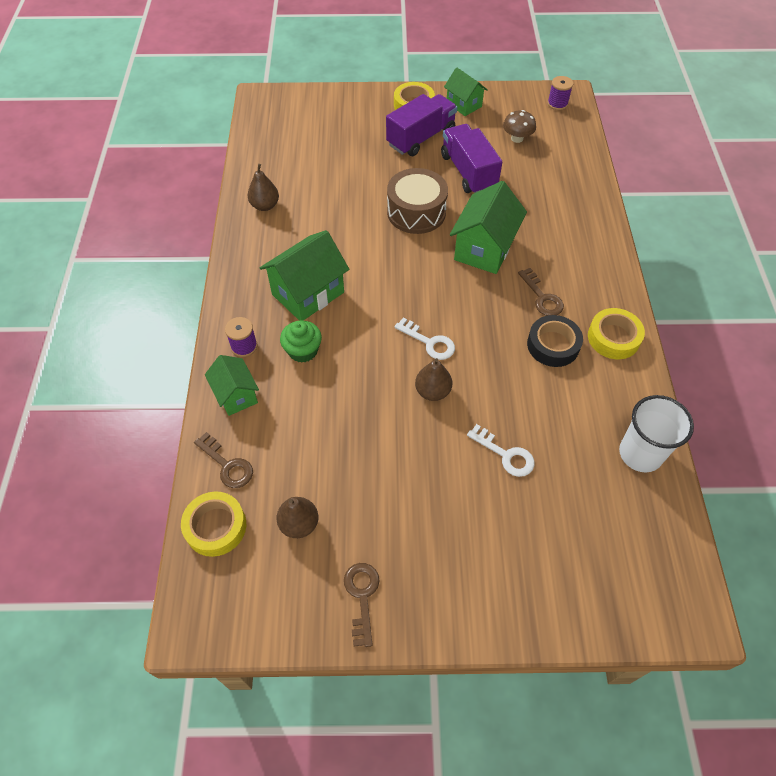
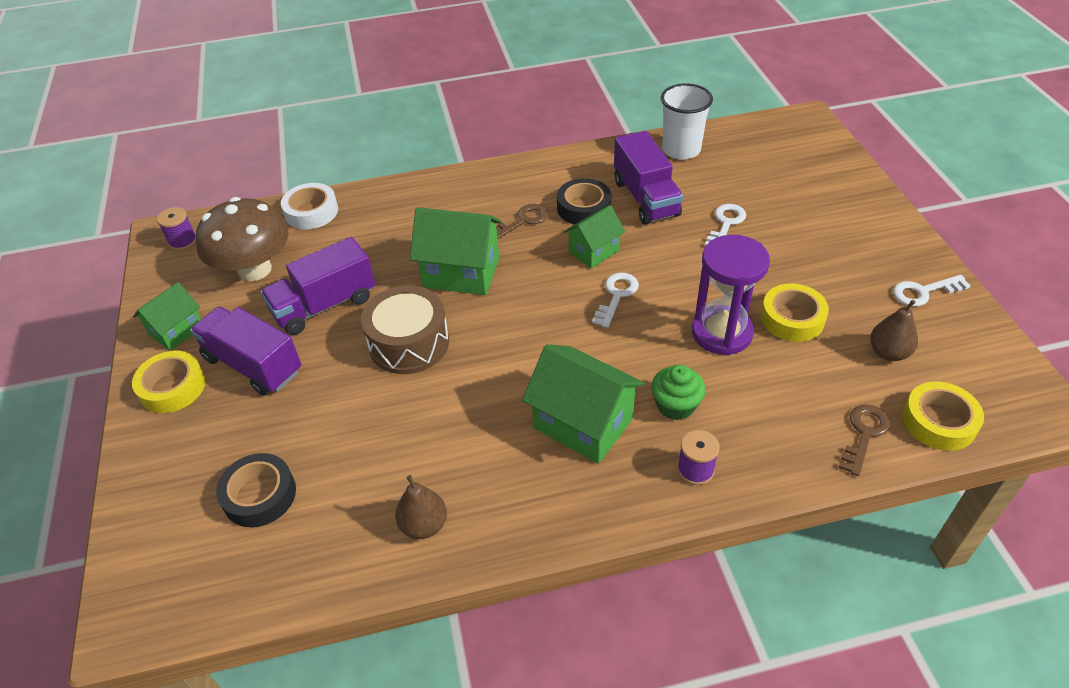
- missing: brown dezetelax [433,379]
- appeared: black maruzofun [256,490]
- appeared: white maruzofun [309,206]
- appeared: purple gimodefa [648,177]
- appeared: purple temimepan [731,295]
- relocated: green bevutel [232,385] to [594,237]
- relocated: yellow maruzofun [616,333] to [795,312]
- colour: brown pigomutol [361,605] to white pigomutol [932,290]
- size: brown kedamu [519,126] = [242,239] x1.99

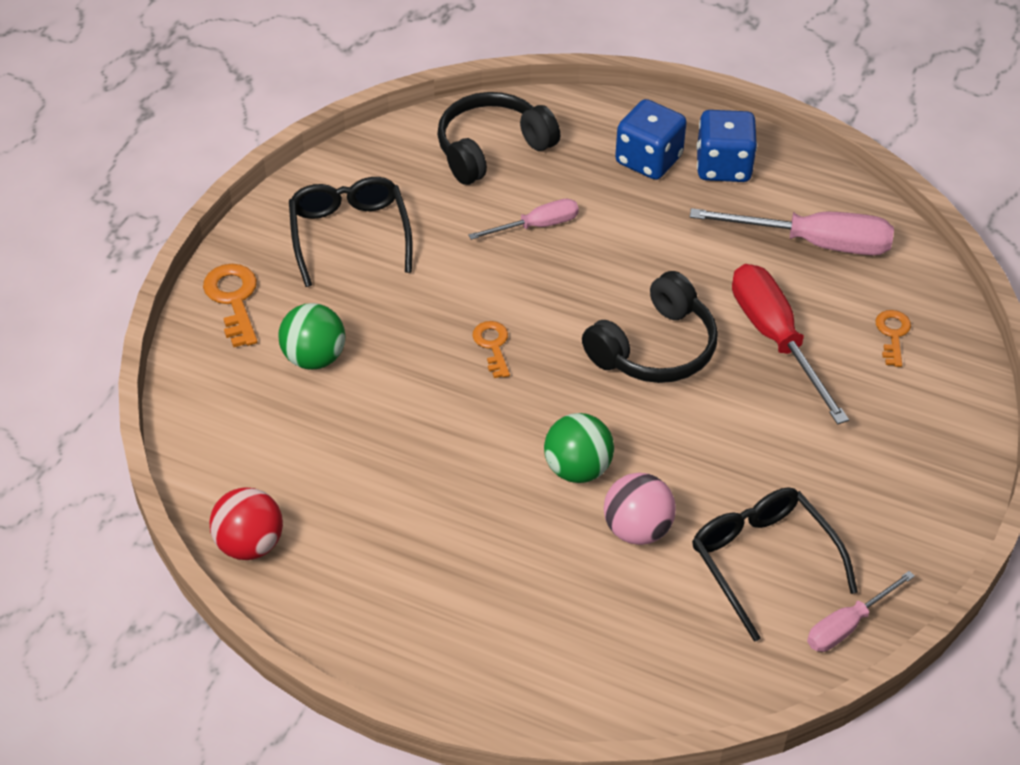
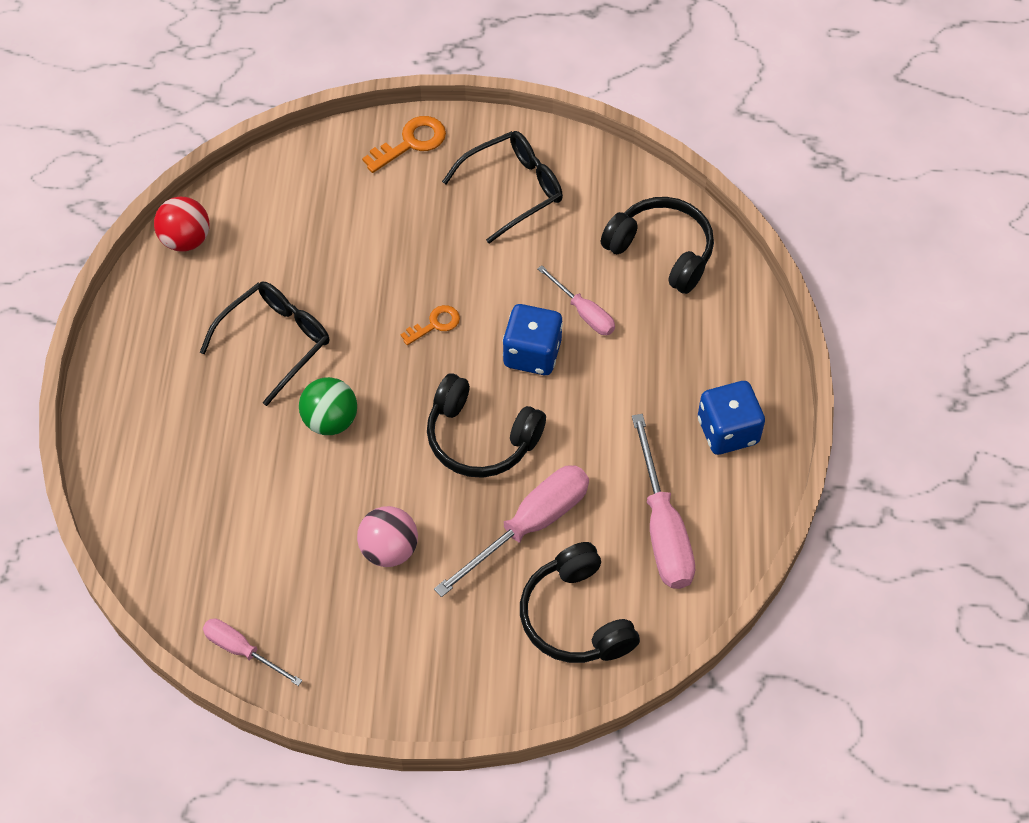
- missing: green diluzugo [311,336]
- relocated: pink diluzugo [640,509] to [387,536]
- relocated: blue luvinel [651,139] to [533,339]
- relocated: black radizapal [775,565] to [264,344]
- exchanged: orange pigomutol [893,338] to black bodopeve [580,602]
- colour: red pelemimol [790,344] to pink pelemimol [511,531]

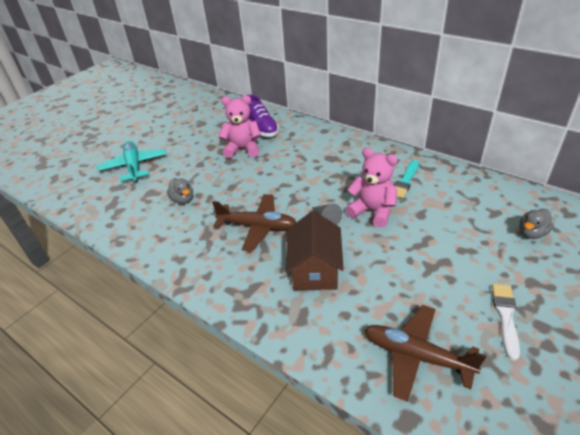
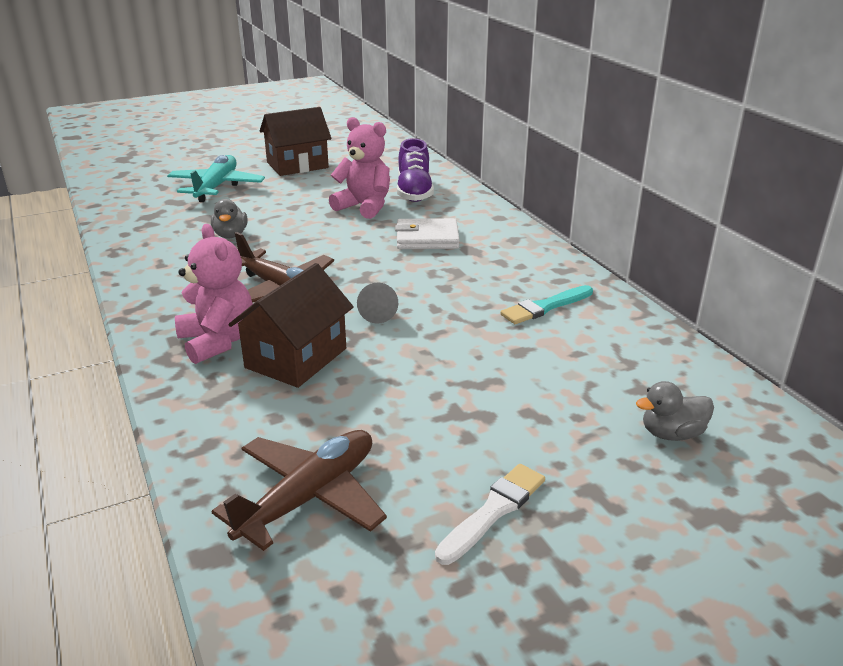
- appeared: brown bevutel [295,141]
- appeared: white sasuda [427,233]
- relocated: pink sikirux [372,188] to [214,294]
- spun: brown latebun [425,353] = [299,490] 75 degrees clockwise

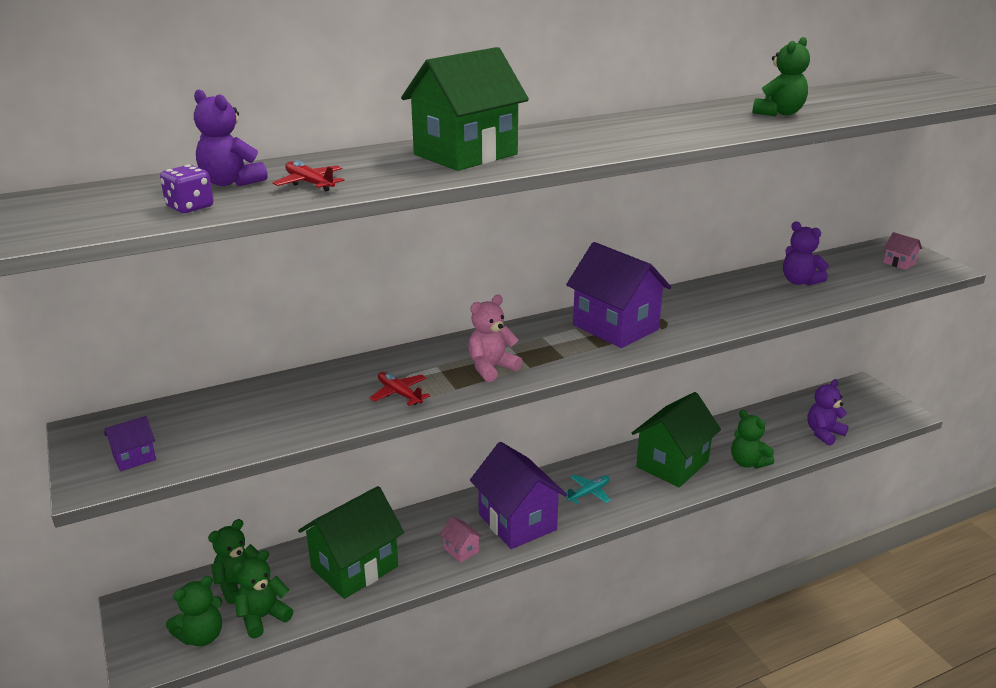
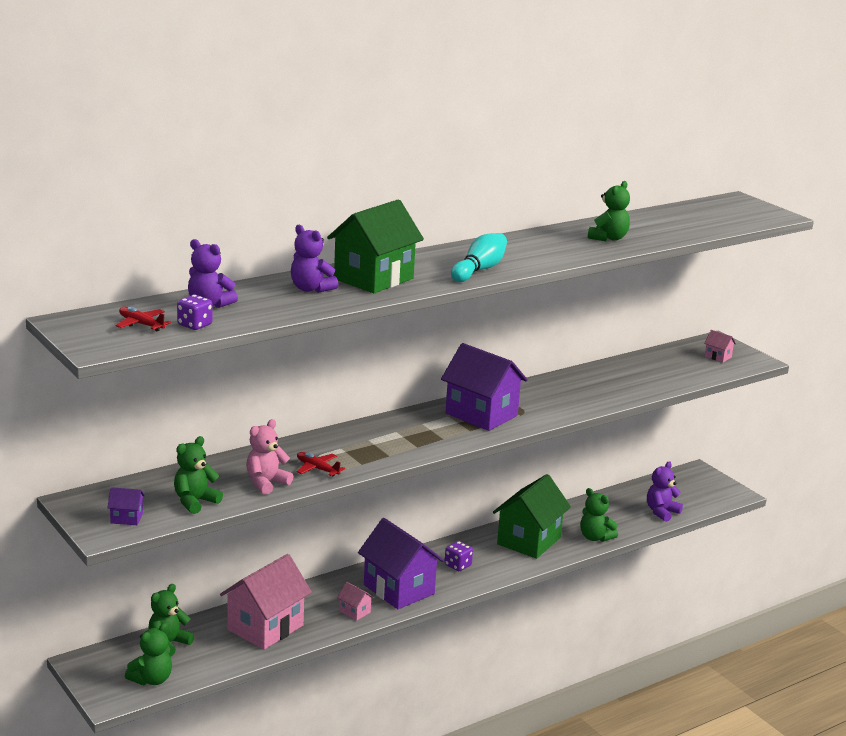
- appeared: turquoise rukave [479,257]
- relocated: green sikirux [262,594] to [198,475]
- relocated: red latebun [308,175] to [143,318]
- relocated: pink sikirux [495,338] to [269,457]
- relocated: purple sikirux [806,253] to [314,259]
- exchanged: turquoise latebun [588,489] to purple luvinel [459,556]
- colour: green bevutel [351,542] to pink bevutel [266,602]
- spun: purple bevutel [130,443] = [126,506] 45 degrees clockwise

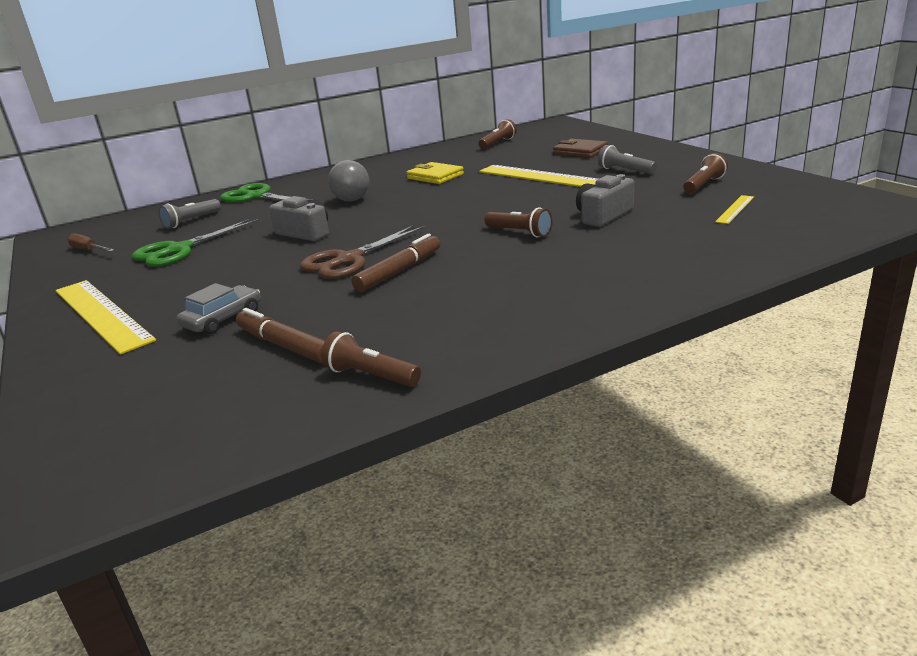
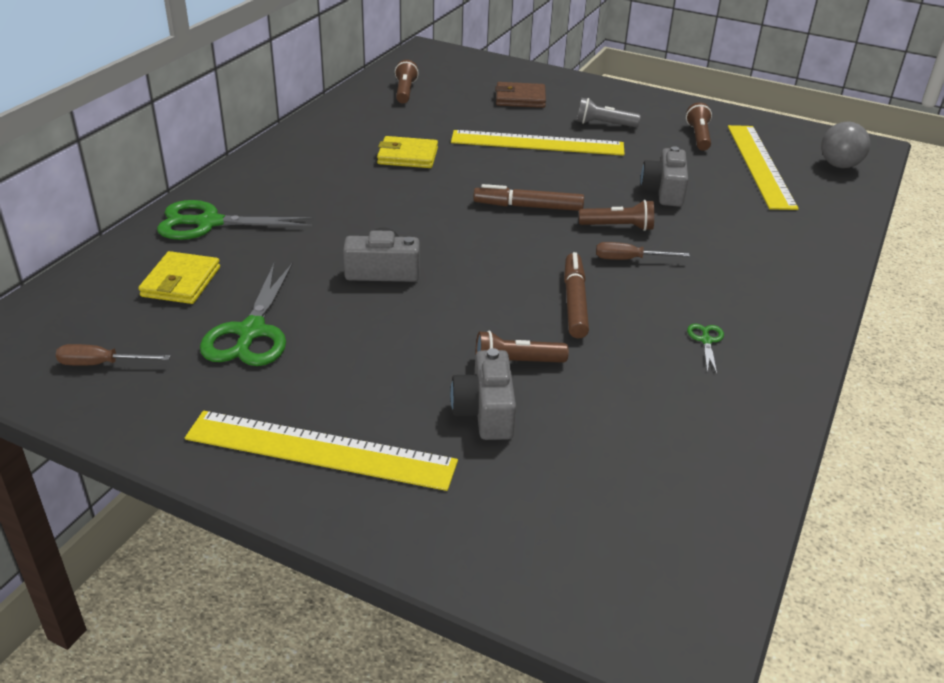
- missing: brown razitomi [363,252]
- appeared: brown pelemimol [643,251]
- appeared: green razitomi [705,349]
- relocated: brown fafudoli [280,336] to [528,197]
- relocated: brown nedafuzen [371,359] to [522,347]
- relocated: grey diluzugo [348,180] to [845,145]
- exchanged: grey nedafuzen [189,214] to yellow sasuda [179,277]
- exchanged: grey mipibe [219,308] to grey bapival [483,394]
- size: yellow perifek [734,209] = [763,167] x2.23

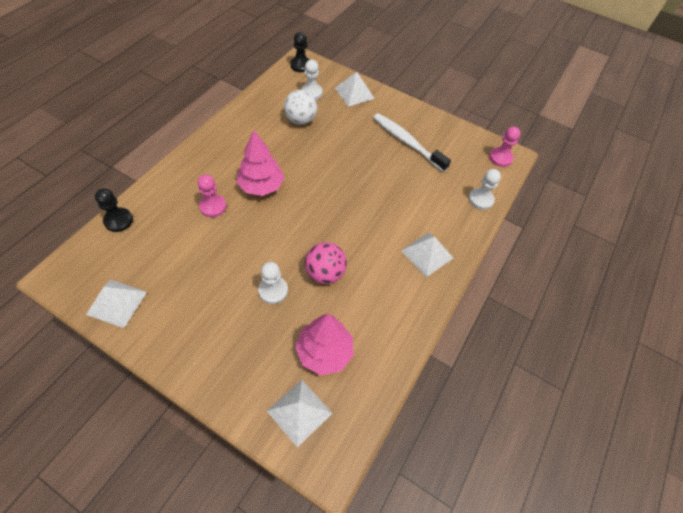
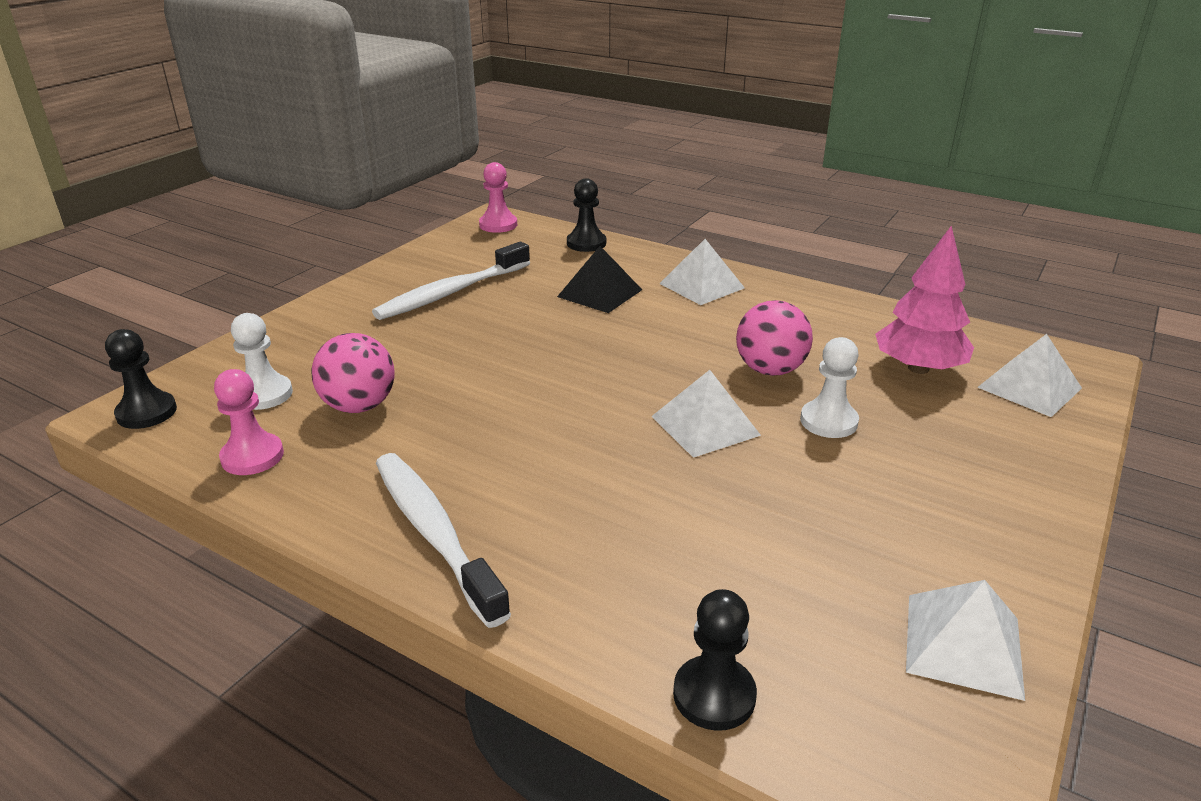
- missing: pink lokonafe [260,163]
- appeared: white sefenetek [443,540]
- appeared: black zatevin [599,279]
- relocated: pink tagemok [212,195] to [249,422]
- relocated: white zatevin [355,89] to [706,414]
- colour: white diluzugo [300,107] to pink diluzugo [353,373]
- colour: white tagemok [485,189] to black tagemok [586,215]

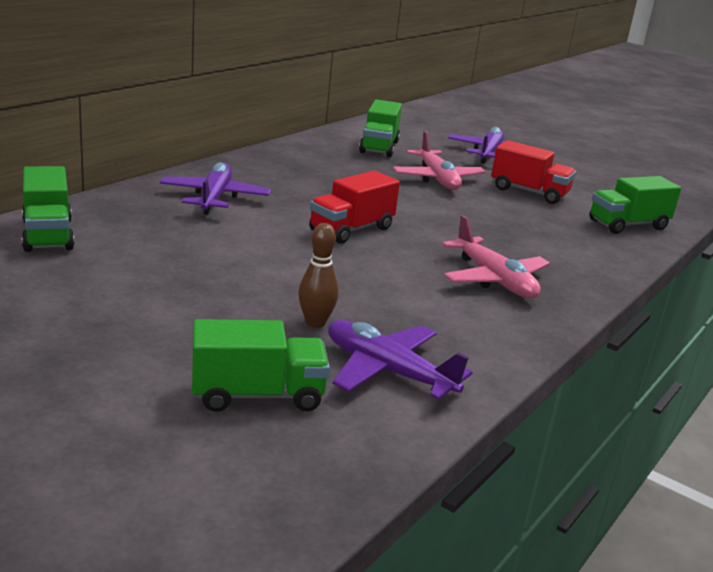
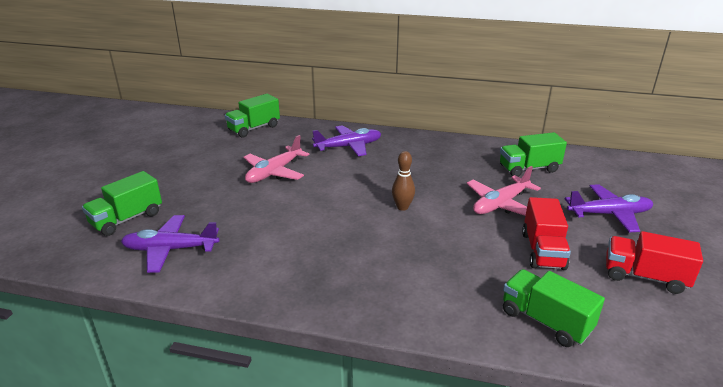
- relocated: brown rukave [318,275] to [403,181]
- relocated: red gimodefa [354,207] to [654,262]
- relocated: pink latebun [496,256] to [276,159]
- spun: green gimodefa [261,365] = [122,203] 75 degrees clockwise
- spun: purple latebun [400,359] = [170,244] 105 degrees counterclockwise

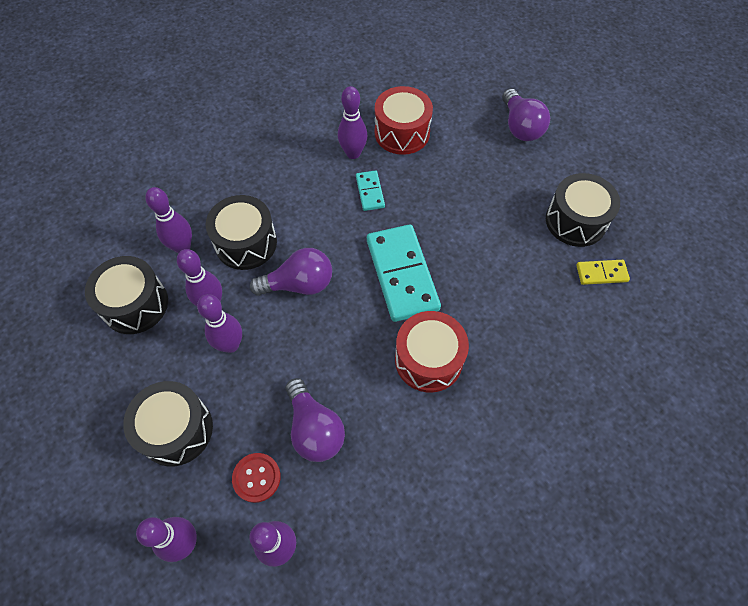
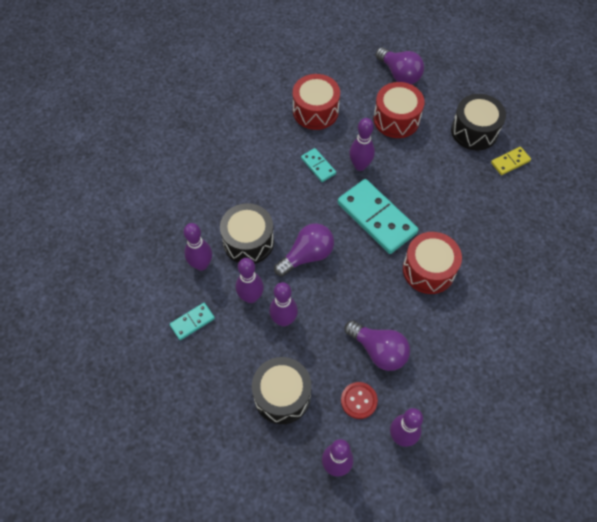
- appeared: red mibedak [399,110]
- relocated: purple rukave [353,122] to [362,144]
- exchanged: black mibedak [126,295] to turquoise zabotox [192,321]

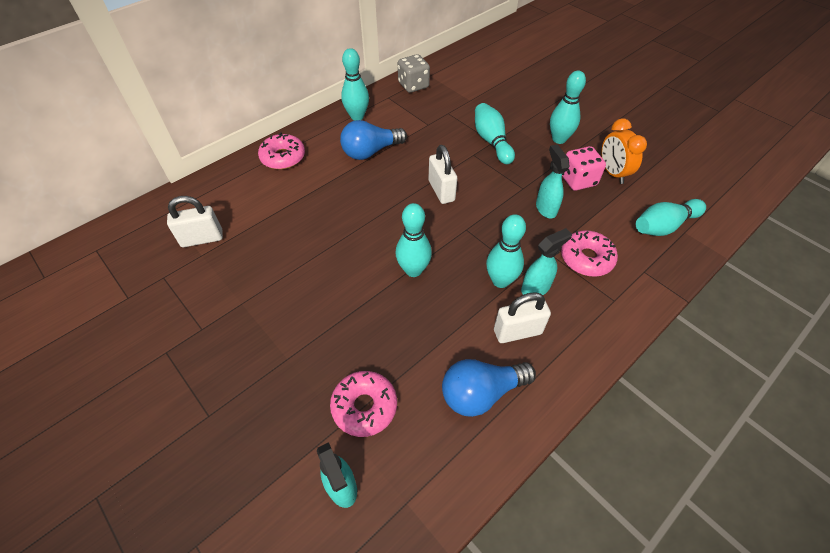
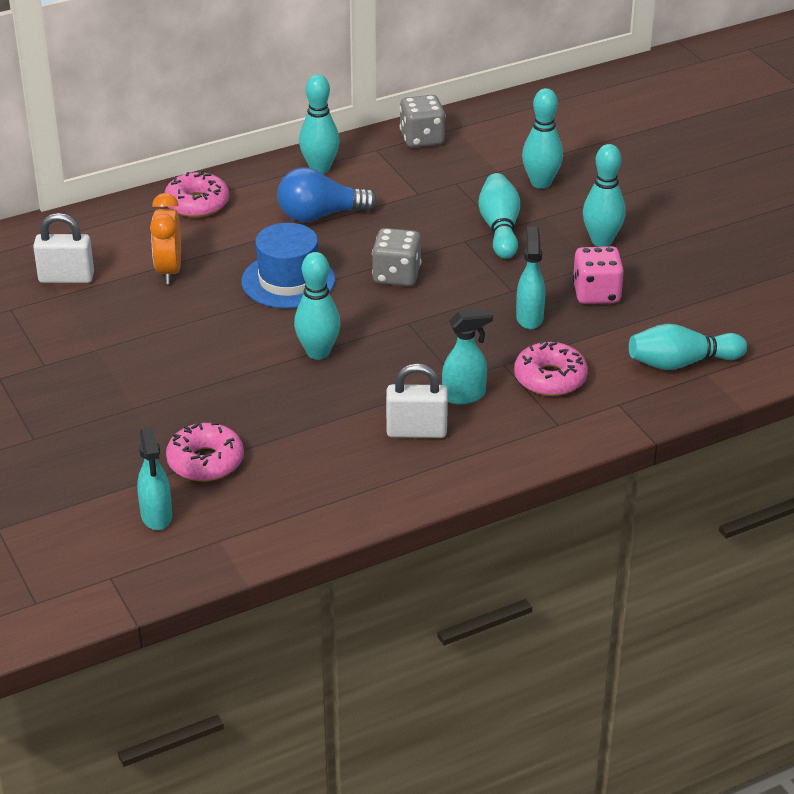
- missing: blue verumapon [489,388]
- appeared: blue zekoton [288,266]
- relocated: turquoise rukave [506,251] to [542,138]
- relocated: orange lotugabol [624,151] to [165,238]
- exchanged: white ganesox [442,174] to grey luvinel [396,257]

